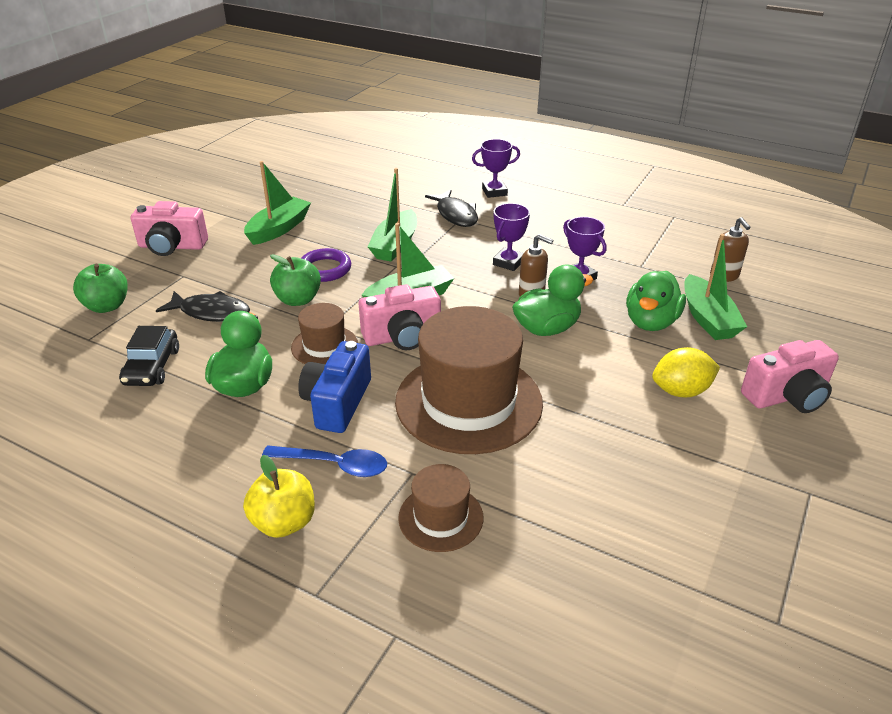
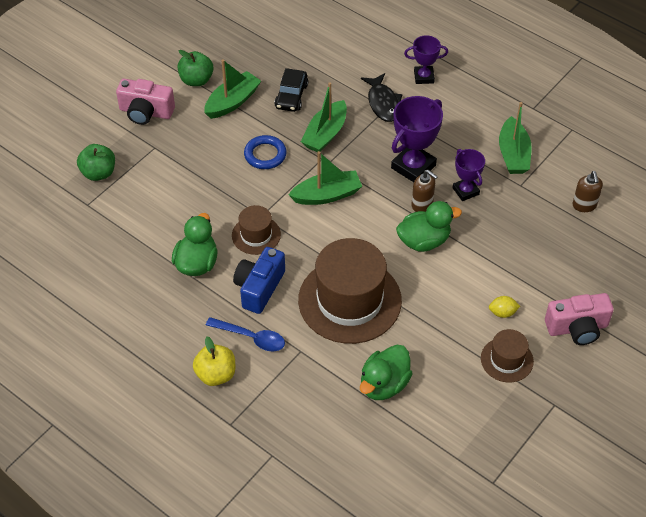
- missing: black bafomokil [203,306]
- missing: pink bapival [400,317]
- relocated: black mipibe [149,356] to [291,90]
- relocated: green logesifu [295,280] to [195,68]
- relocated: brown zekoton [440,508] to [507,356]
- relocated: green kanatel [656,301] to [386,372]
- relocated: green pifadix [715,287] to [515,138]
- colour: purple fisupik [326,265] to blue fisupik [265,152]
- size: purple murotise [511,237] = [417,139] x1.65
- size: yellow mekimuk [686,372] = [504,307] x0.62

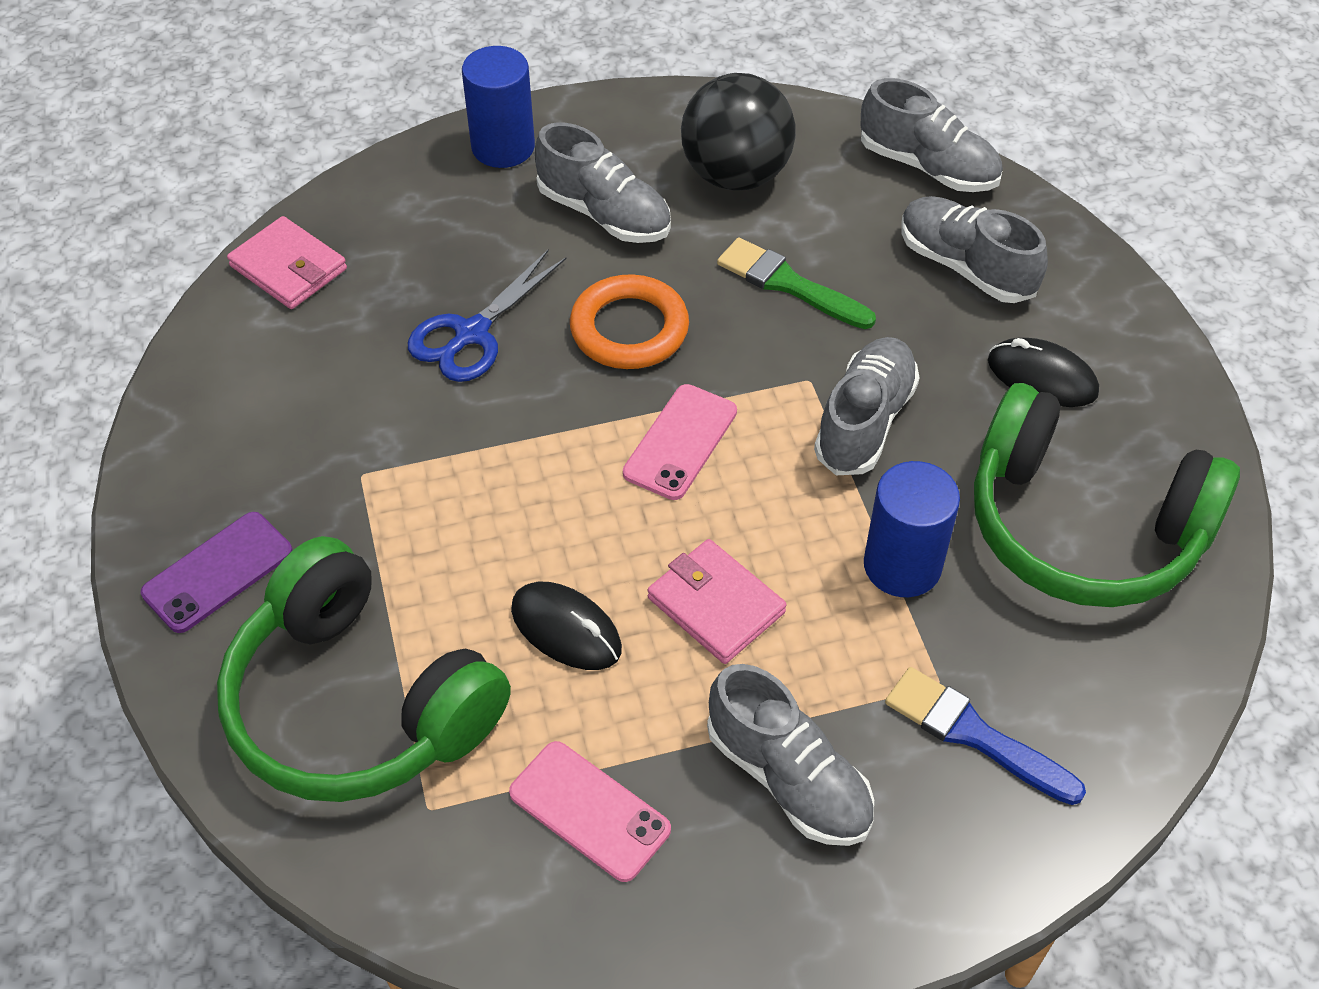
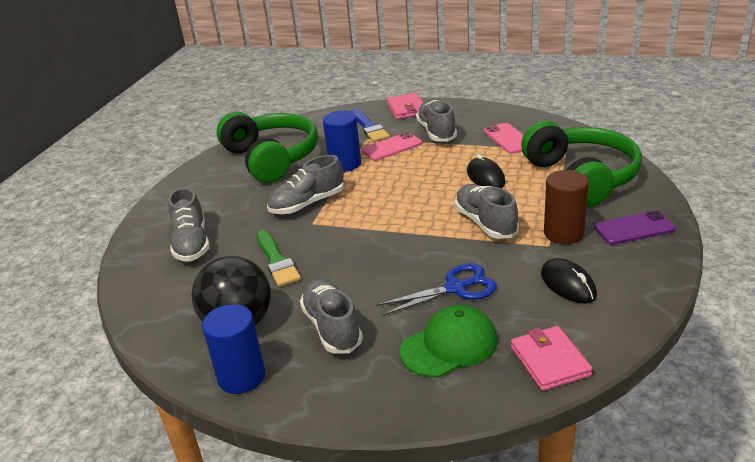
- missing: orange fisupik [629,321]
- appeared: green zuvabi [448,341]
- appeared: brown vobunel [566,207]
- relocated: blue vobunel [498,107] to [233,349]
- relocated: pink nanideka [680,442] to [391,146]
- relocated: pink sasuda [717,601] to [405,106]
- relocated: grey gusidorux [931,135] to [487,211]
- relocated: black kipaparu [1043,372] to [569,280]

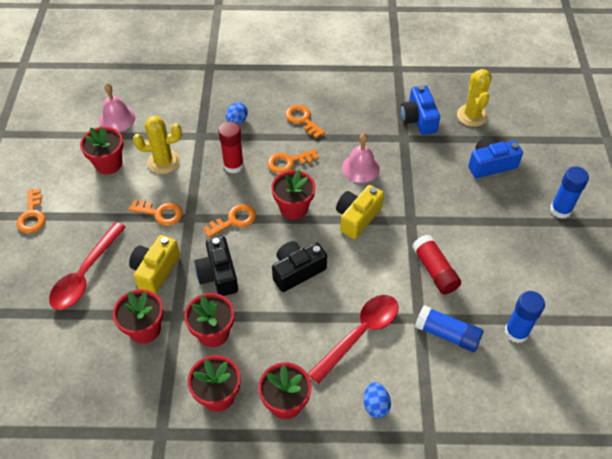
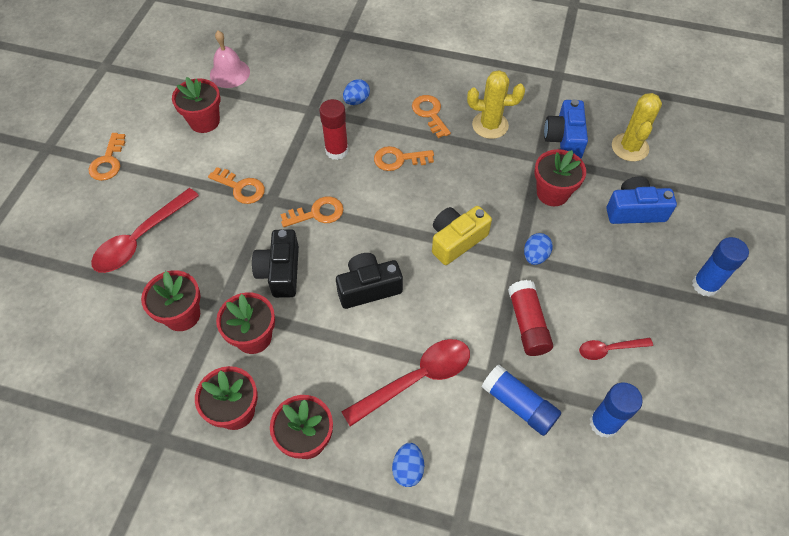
- missing: yellow bapival [154,264]
- missing: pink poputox [361,158]
- appeared: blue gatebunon [538,249]
- appeared: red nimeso [616,349]
- relocated: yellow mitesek [157,145] to [496,104]
- relocated: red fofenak [293,194] to [560,177]

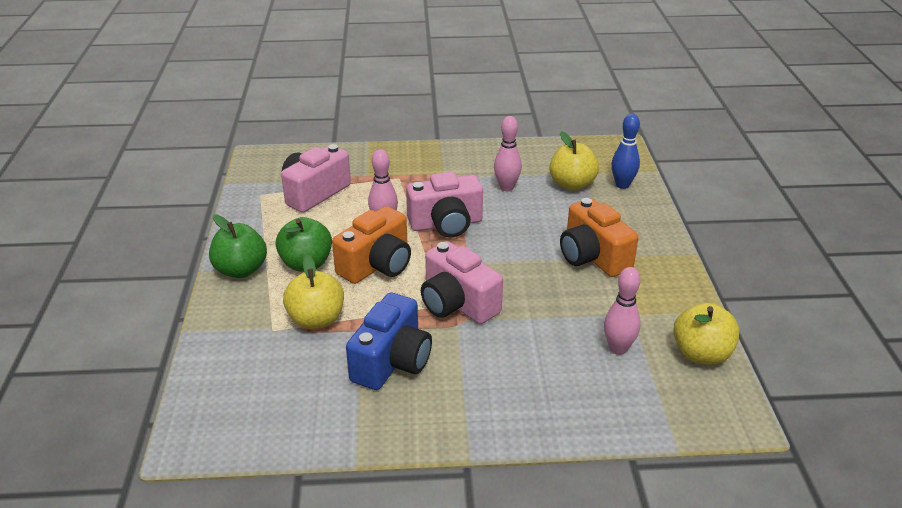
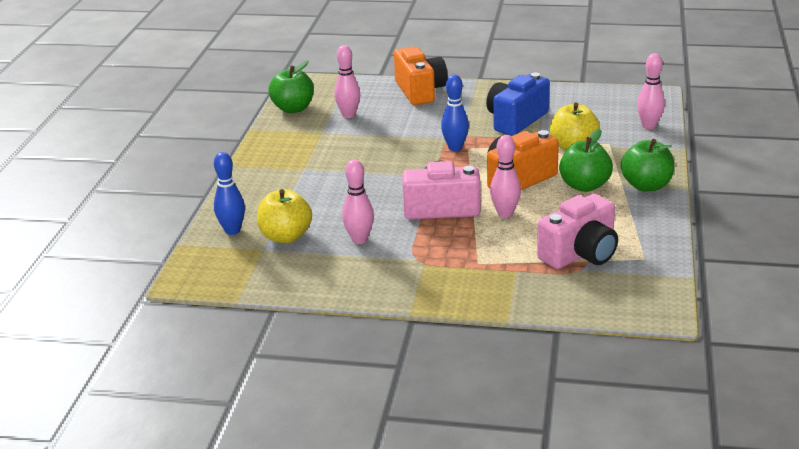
- appeared: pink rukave [651,91]
- relocated: orange bapival [599,237] to [421,76]
- exchanged: pink bapival [462,282] to blue rukave [455,112]
- colour: yellow logesifu [706,334] to green logesifu [291,87]

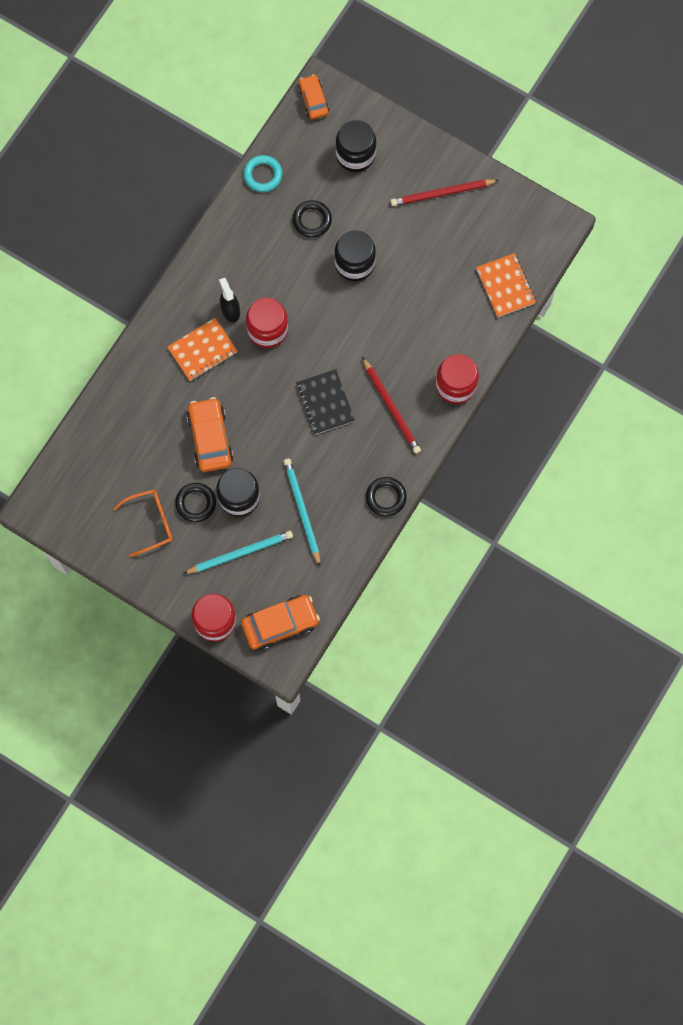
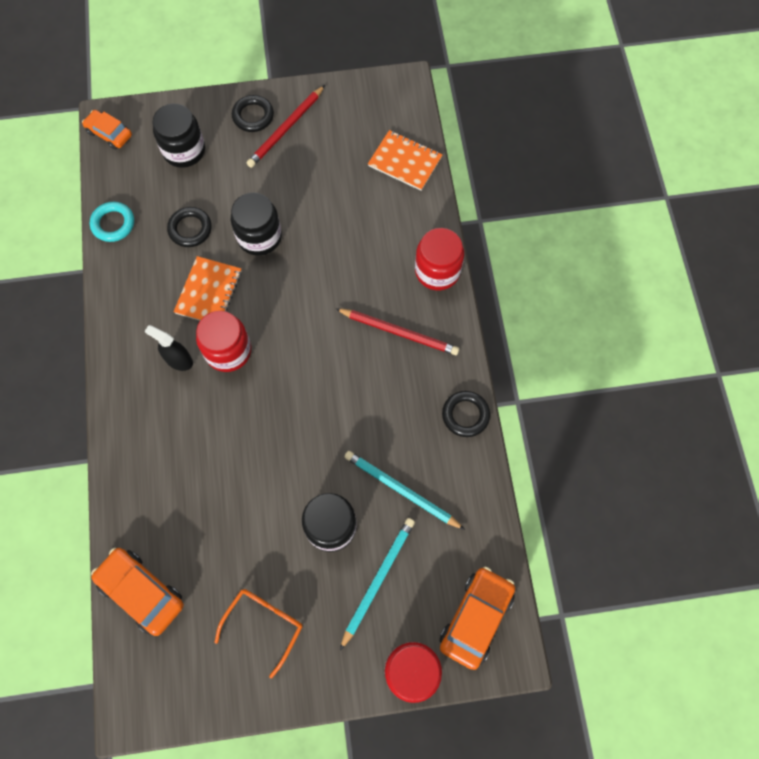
- missing: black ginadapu [325,402]
- relocated: orange ginadapu [202,349] to [208,288]
- relocated: black fisupik [195,502] to [253,113]
- relocated: orange mipibe [210,434] to [137,592]

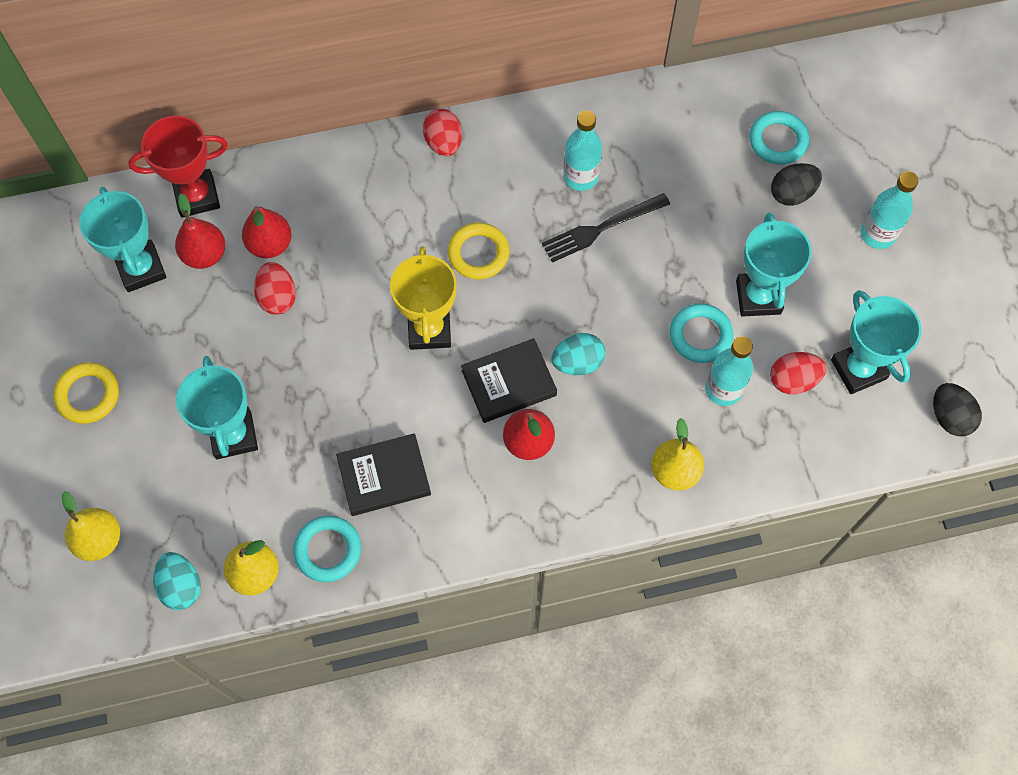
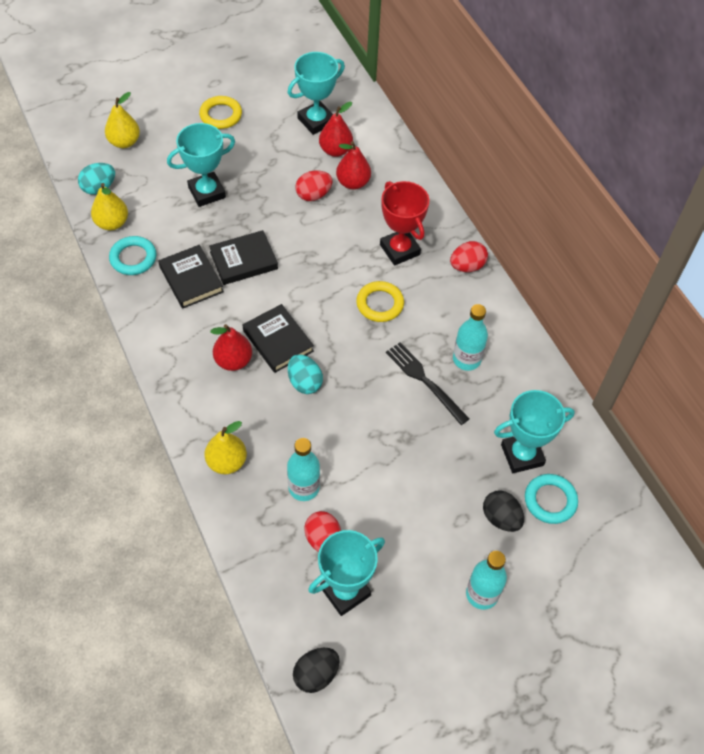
- missing: yellow murotise [423,298]
- missing: turquoise fisupik [701,333]
- appeared: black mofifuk [243,257]
- relocated: red murotise [178,167] to [404,223]
- relocated: turquoise murotise [774,264] to [534,431]

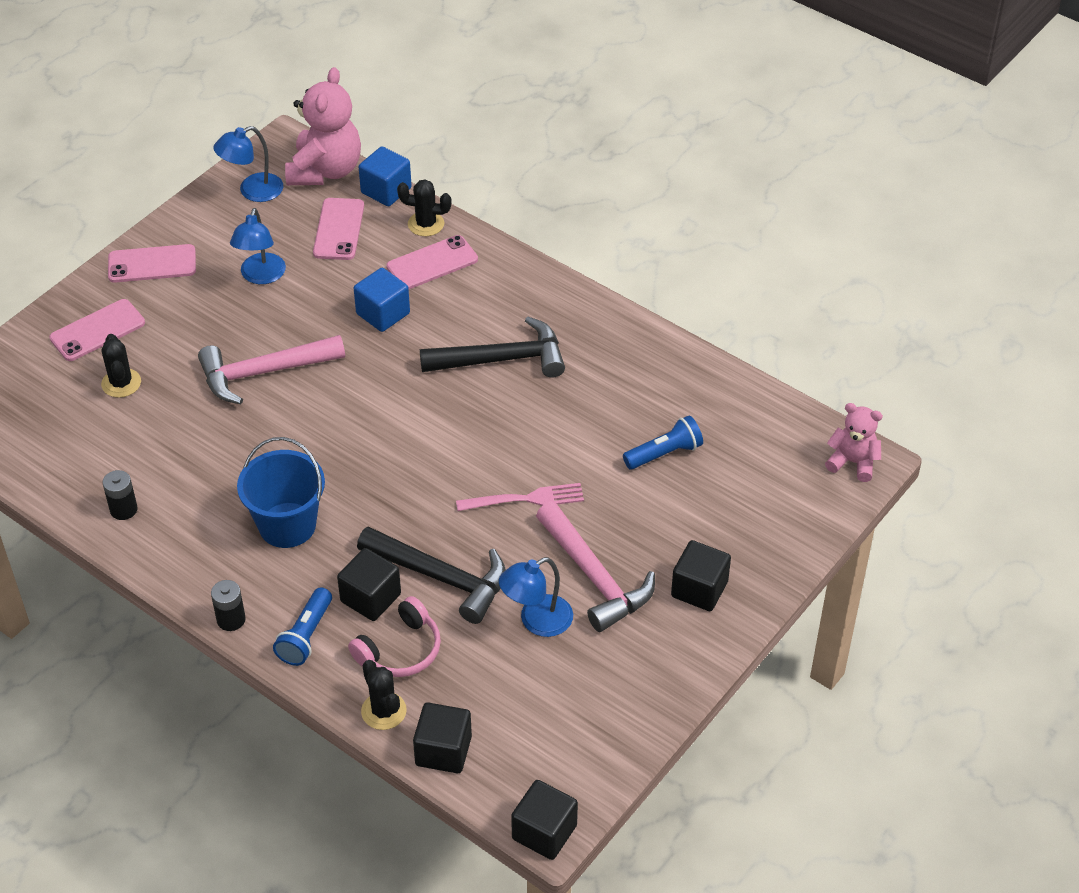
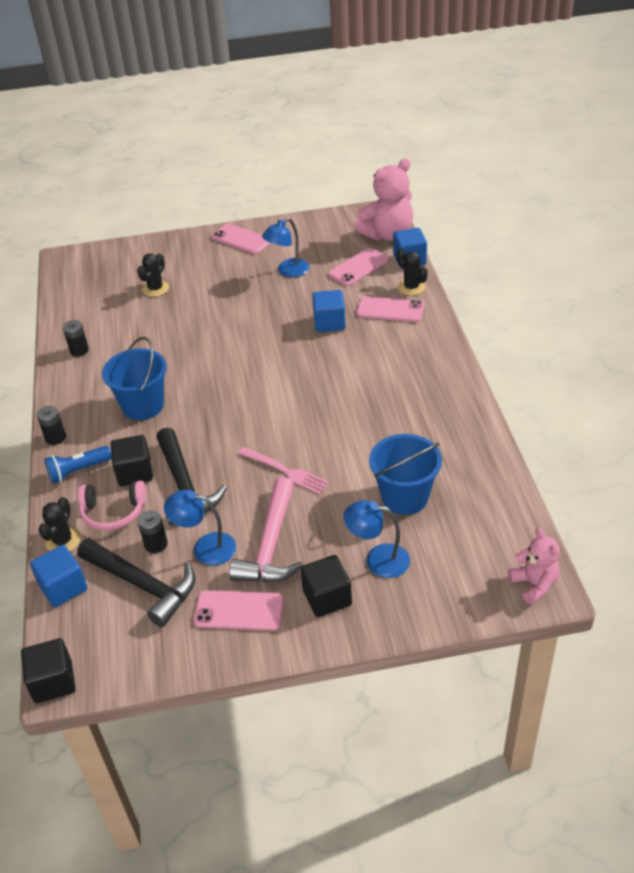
- missing: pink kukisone [271,369]
- appeared: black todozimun [153,531]
- relocated: pink nanideka [97,330] to [238,610]
- relocated: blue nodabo [248,164] to [376,539]
- relocated: black kukisone [492,347] to [136,582]
- exchanged: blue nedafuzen [663,443] to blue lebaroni [405,474]
- colour: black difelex [442,737] to blue difelex [59,576]

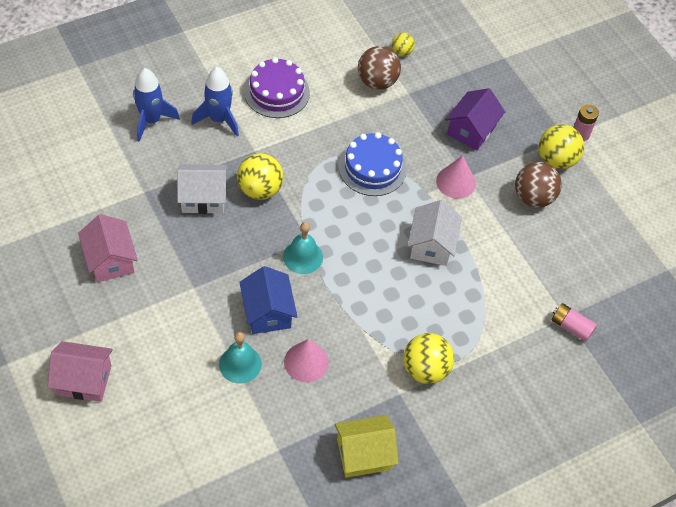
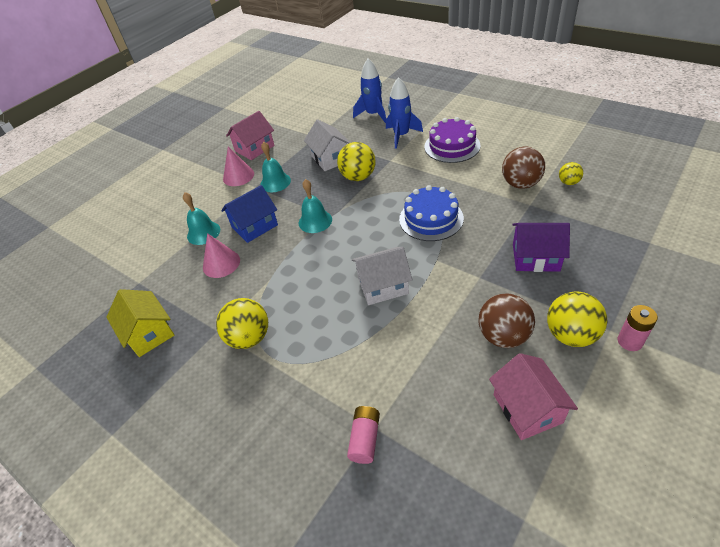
- appeared: turquoise poputox [275,167]
- relocated: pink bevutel [80,371] to [533,396]
- relocated: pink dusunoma [456,177] to [238,166]

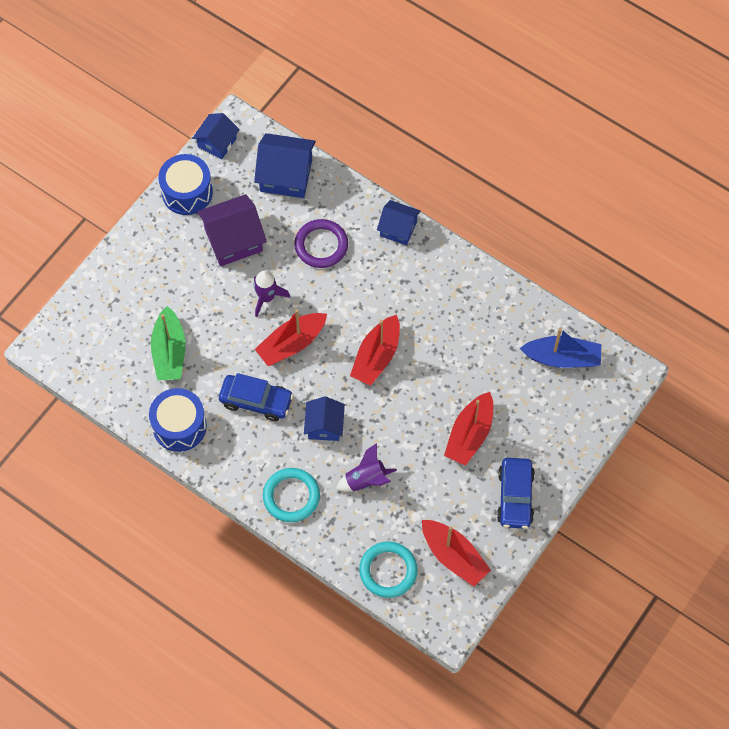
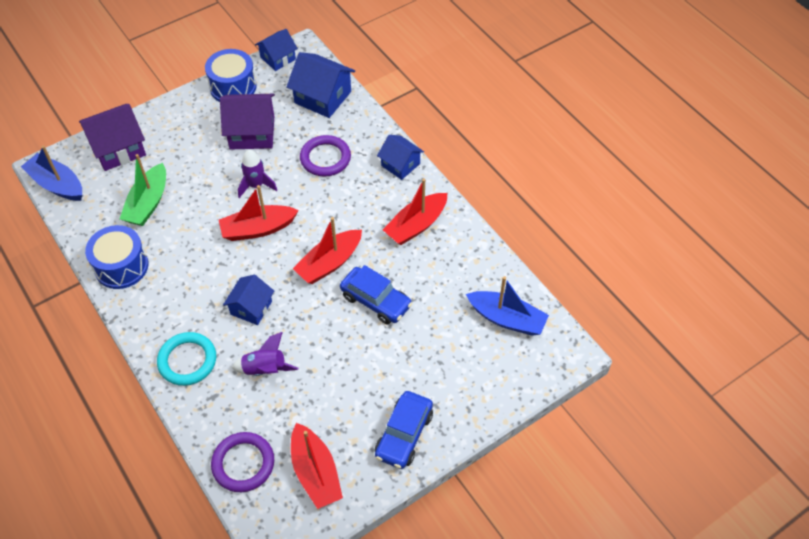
- appeared: blue pifadix [51,173]
- appeared: purple bevutel [112,137]
- relocated: blue mipibe [256,397] to [376,295]
- relocated: red pifadix [468,429] to [415,211]
- colour: turquoise fisupik [388,569] to purple fisupik [242,462]

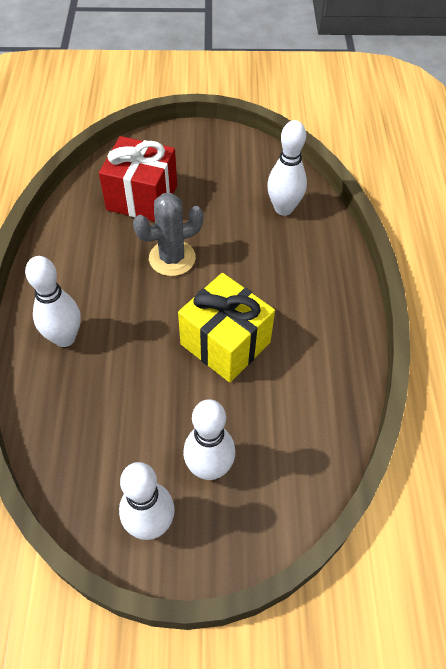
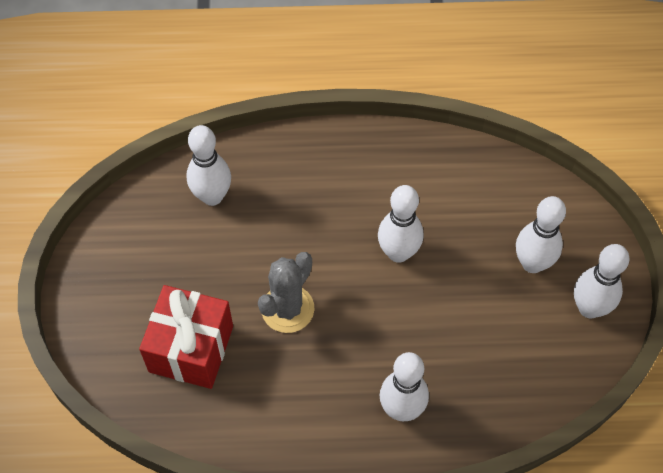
- exchanged: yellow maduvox [226,327] to white rukave [400,224]
- spun: grey mitesek [168,234] = [286,292] 60 degrees clockwise

